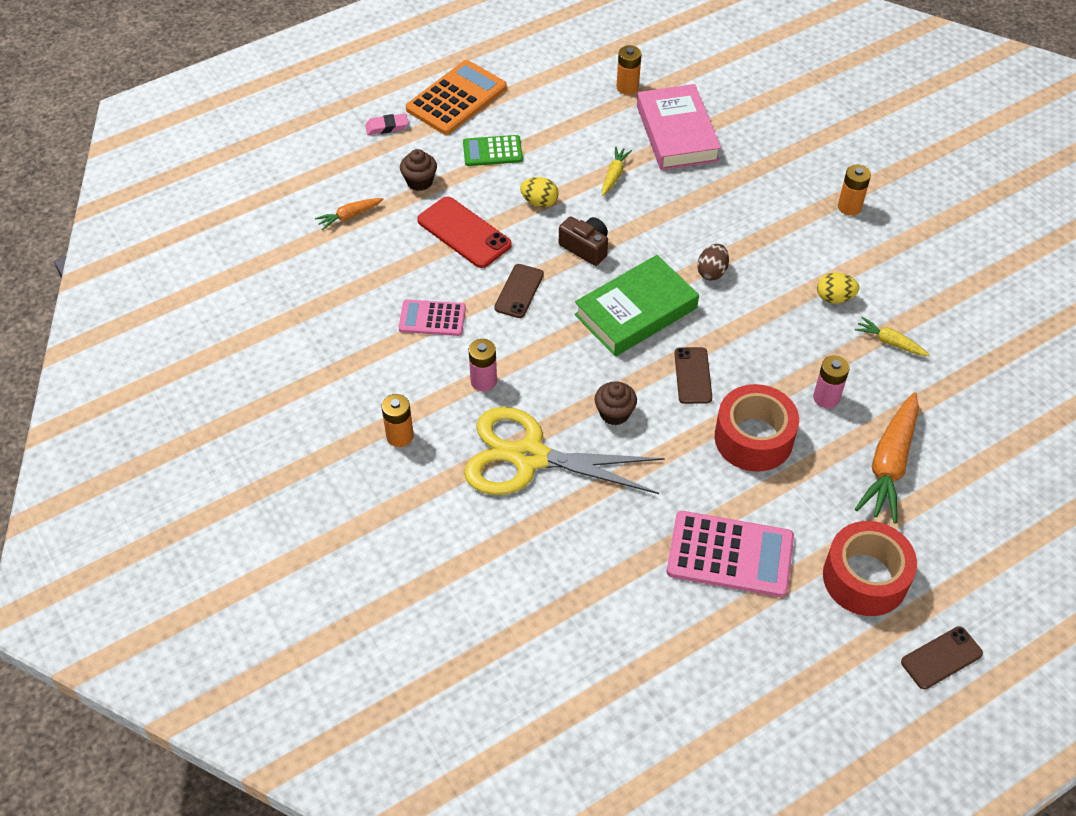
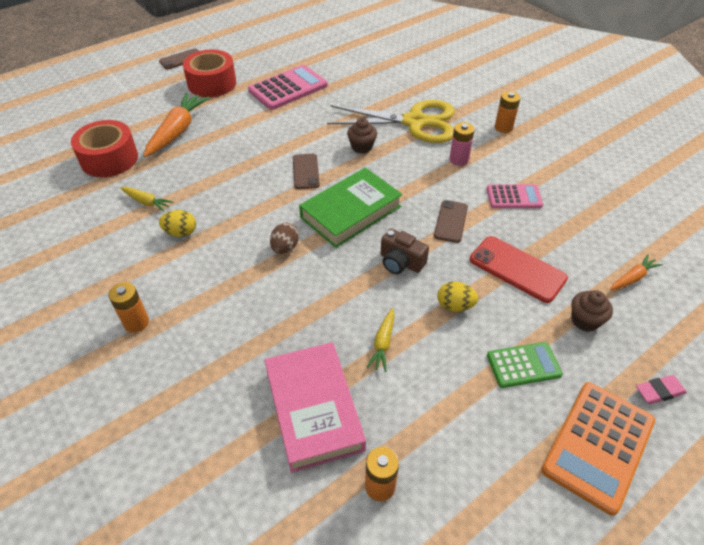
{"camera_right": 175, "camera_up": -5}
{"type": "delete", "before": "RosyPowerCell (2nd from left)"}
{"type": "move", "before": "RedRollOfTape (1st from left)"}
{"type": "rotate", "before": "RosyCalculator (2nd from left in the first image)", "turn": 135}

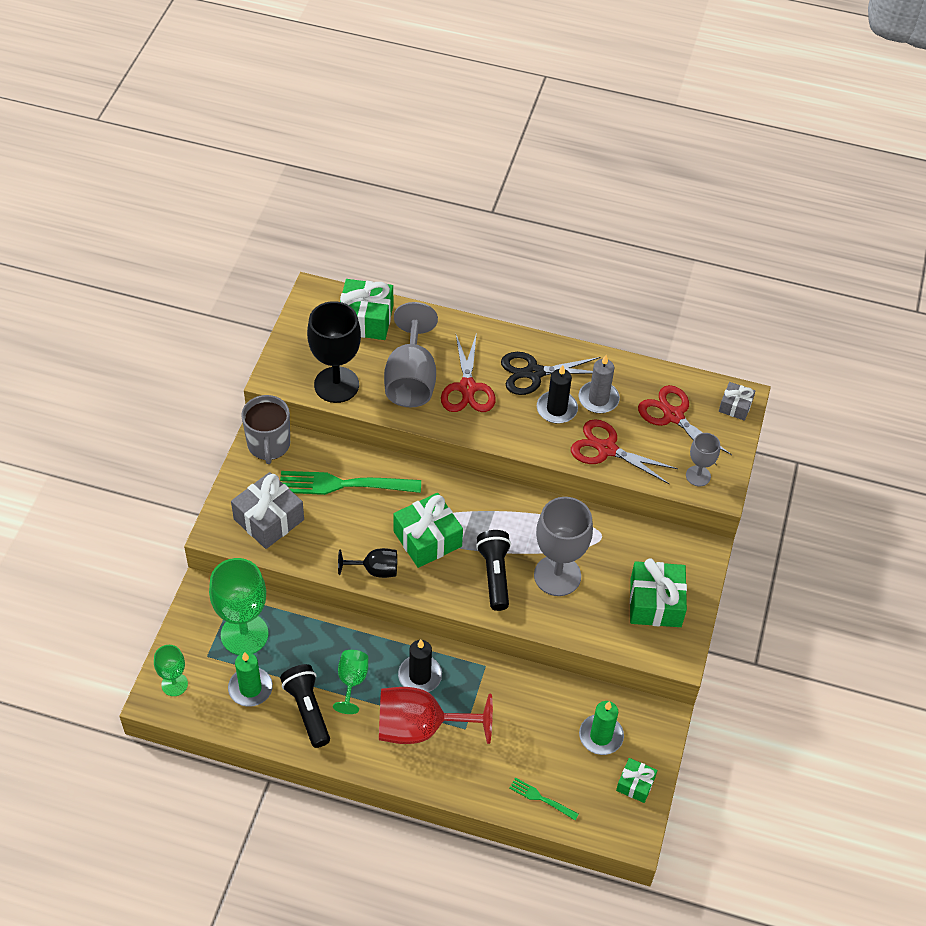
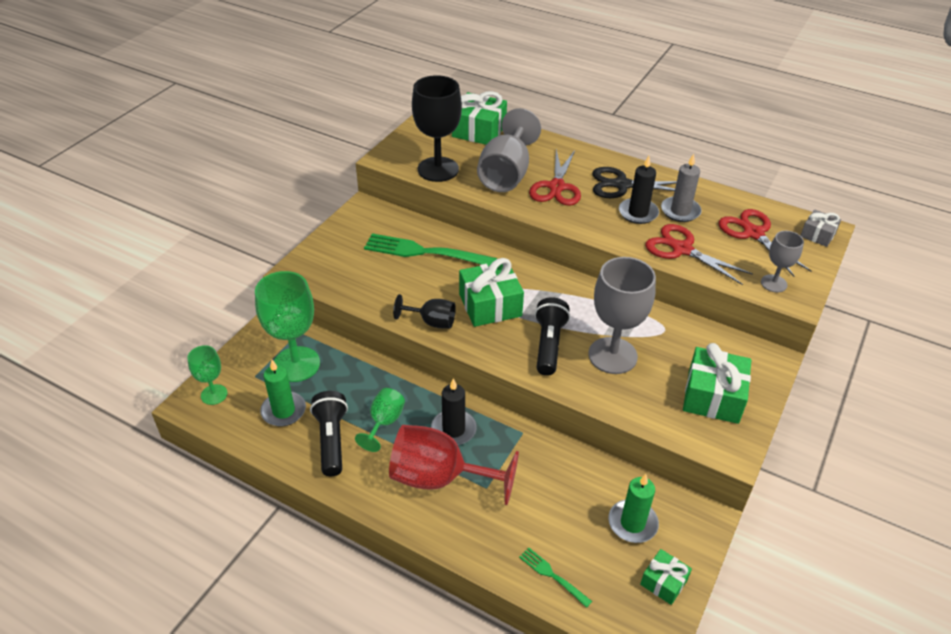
{"camera_right": 15, "camera_up": -10}
{"type": "delete", "before": "GreyTeaMug"}
{"type": "delete", "before": "GreyGift (1st from left)"}

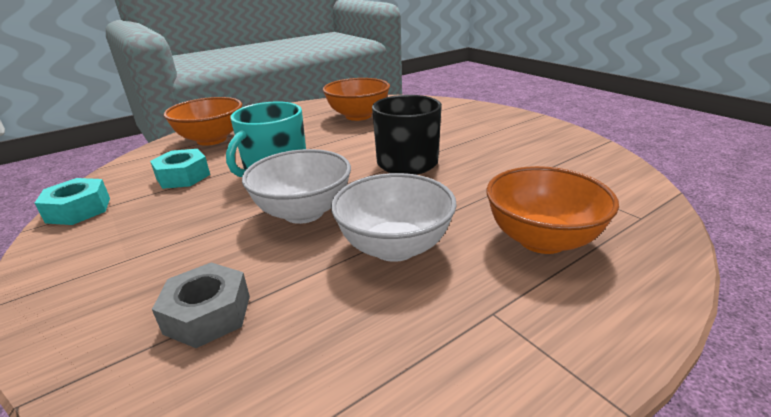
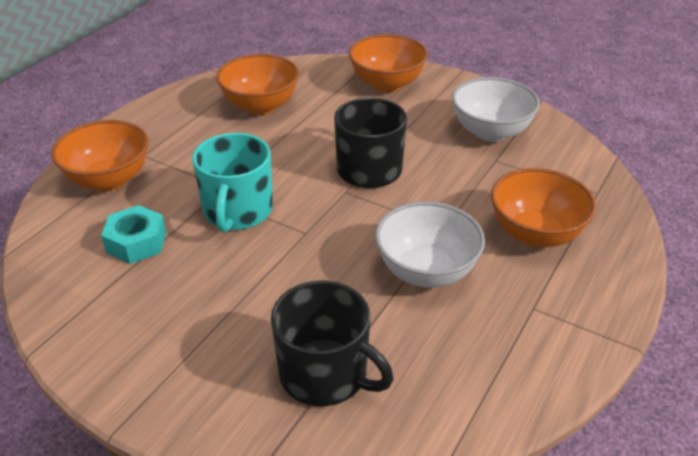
{"camera_right": -25, "camera_up": 10}
{"type": "move", "before": "PureWhiteDeepDish (1st from left in the first image)", "after": "PureWhiteDeepDish (2nd from left)"}
{"type": "delete", "before": "TealNut (1st from left)"}
{"type": "replace", "before": "GreyNut", "after": "JetBlackTeaMug (1st from left)"}
{"type": "insert", "after": "BrightOrangeDeepDish (3rd from left)"}

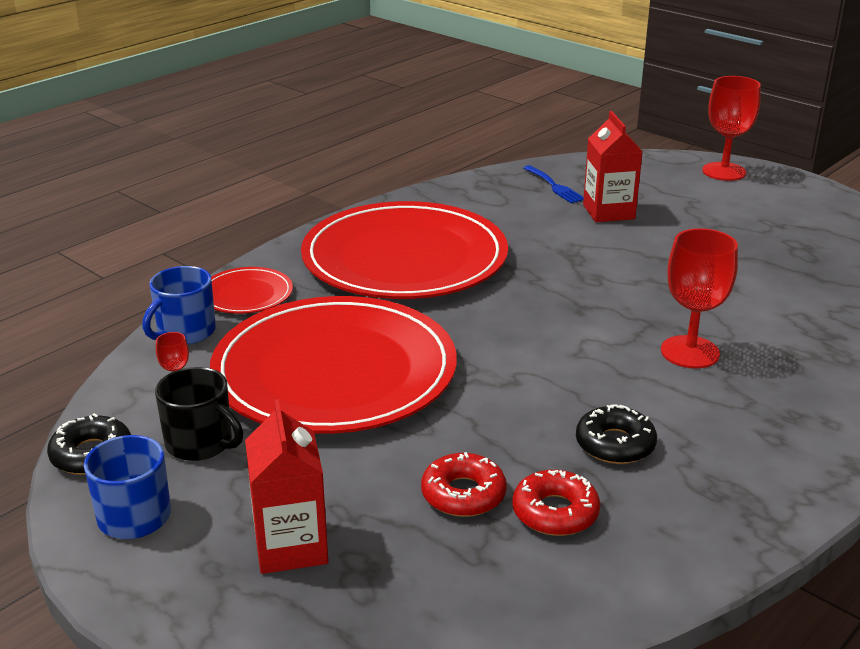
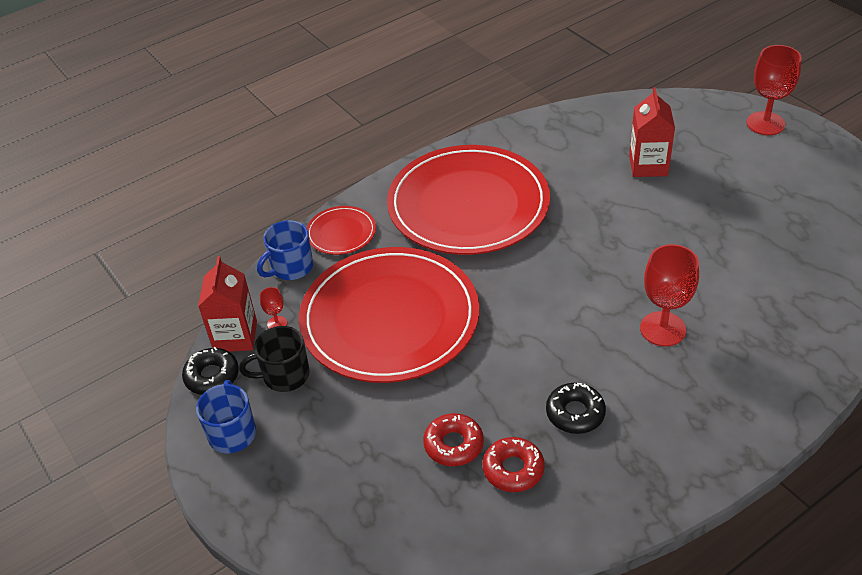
{"camera_right": 15, "camera_up": 15}
{"type": "delete", "before": "BlueTableFork"}
{"type": "rotate", "before": "JetBlackTeaMug", "turn": 120}
{"type": "move", "before": "RedJuiceCarton (1st from left)"}

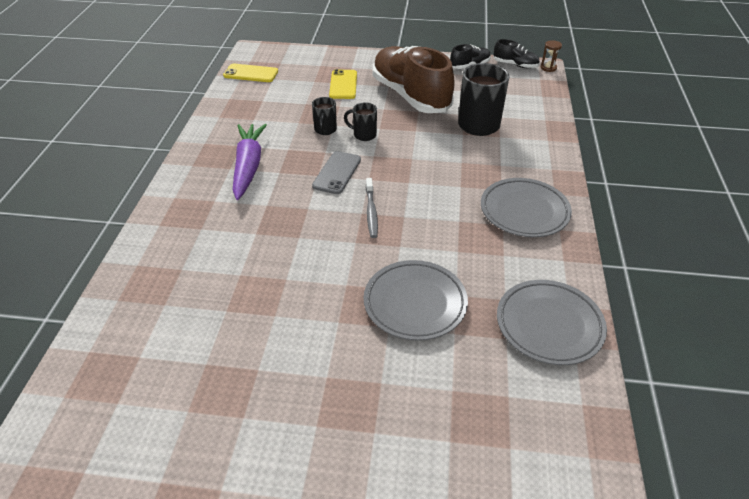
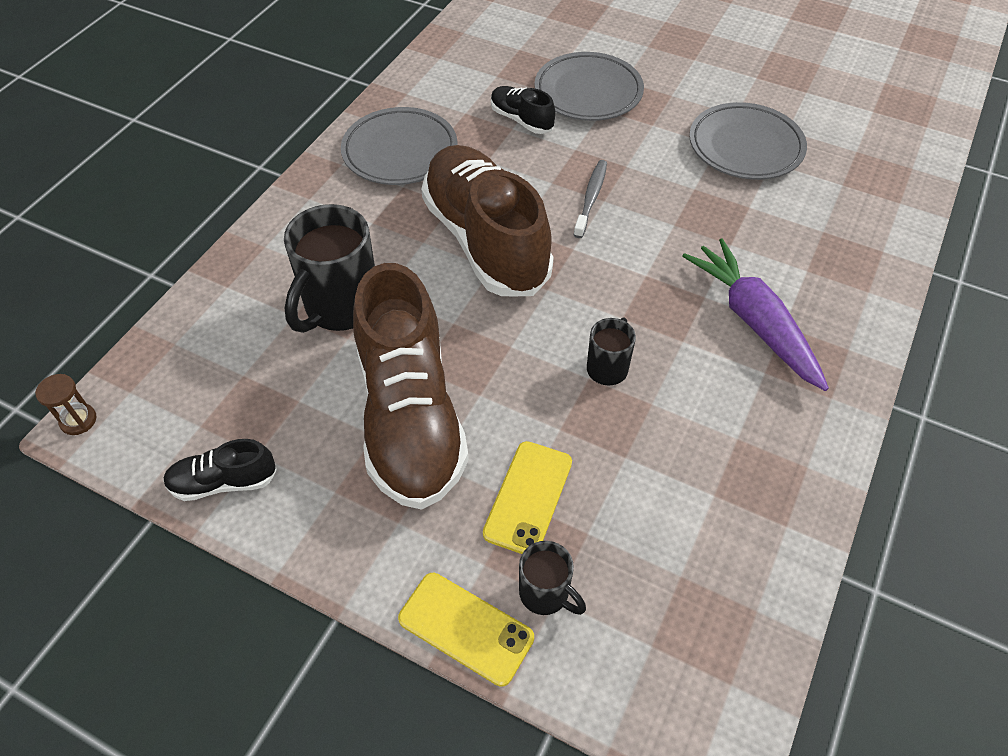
{"camera_right": -160, "camera_up": 10}
{"type": "move", "before": "JetBlackShoe (2nd from left)"}
{"type": "move", "before": "GoldenPhone (1st from left)"}
{"type": "move", "before": "JetBlackTeaMug (2nd from left)"}
{"type": "rotate", "before": "VioletCarrot", "turn": 135}
{"type": "delete", "before": "GreyPhone"}
{"type": "move", "before": "GreyPlate (3rd from left)"}
{"type": "insert", "after": "DarkBrownShoe (2nd from left)"}

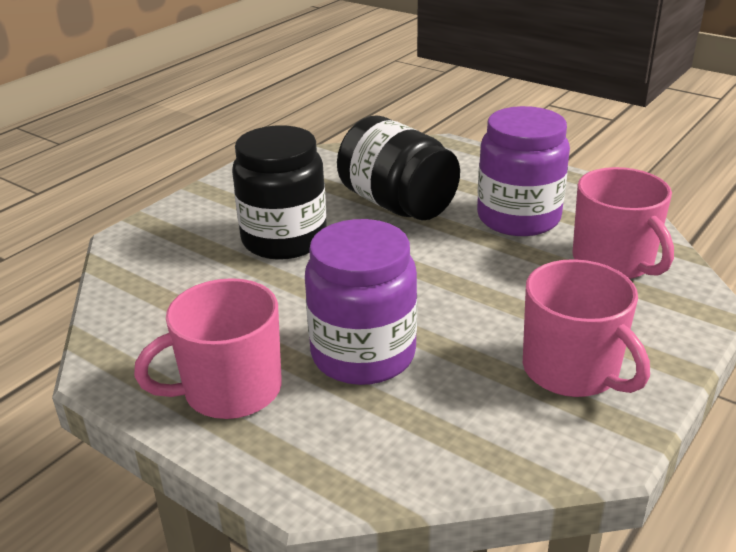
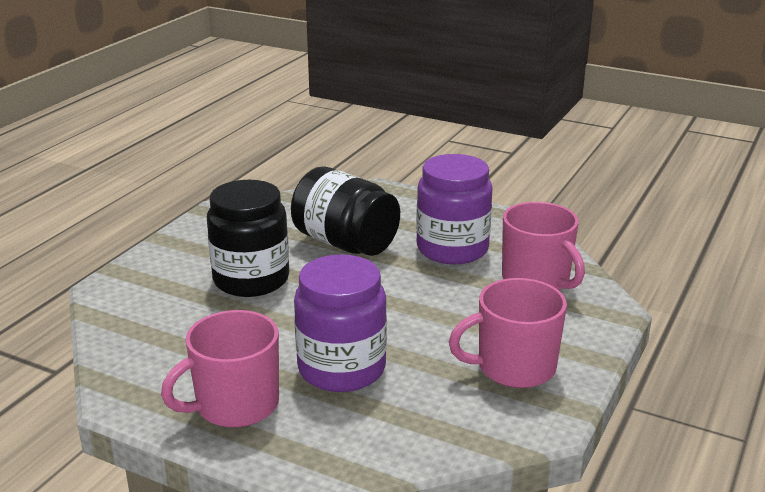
{"camera_right": -10, "camera_up": -5}
{"type": "rotate", "before": "RosyTeaMug (2nd from left)", "turn": 120}

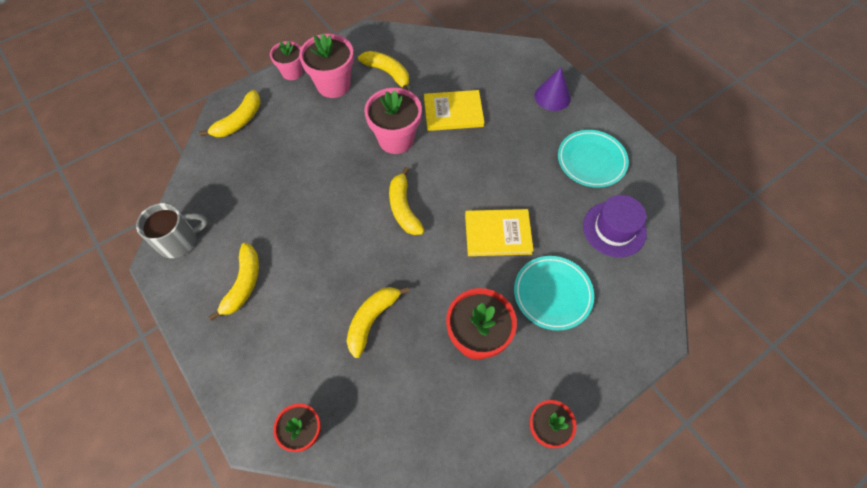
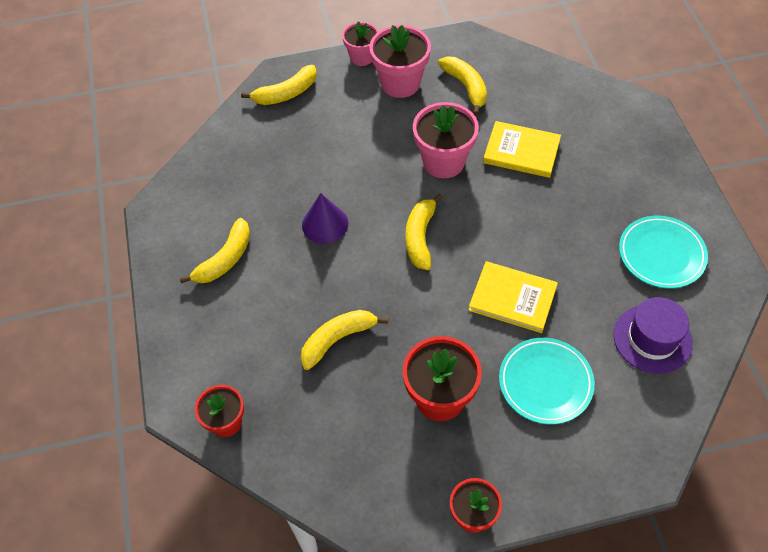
{"camera_right": 25, "camera_up": -5}
{"type": "move", "before": "VioletConeShape"}
{"type": "delete", "before": "GreyTeaMug"}

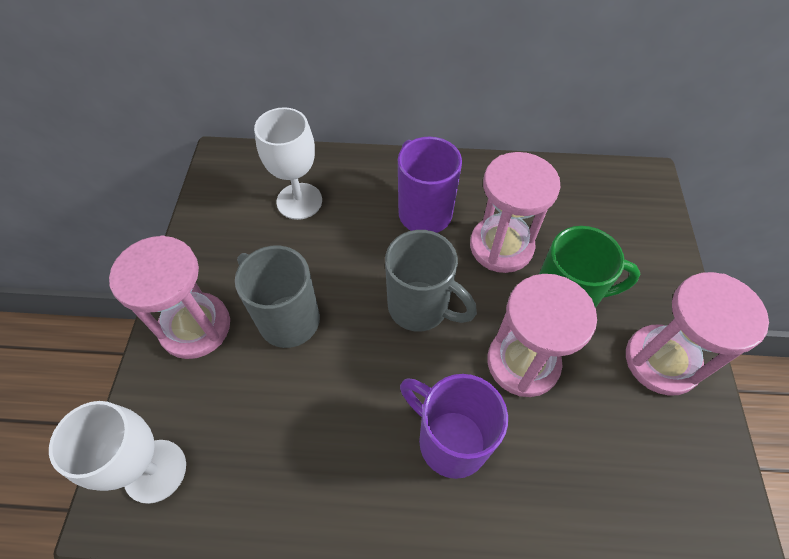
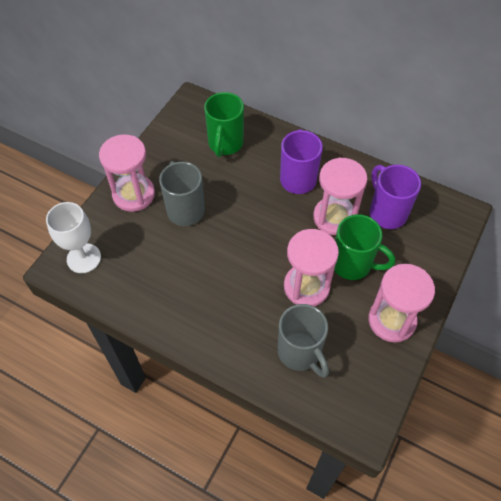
{"camera_right": 25, "camera_up": 0}
{"type": "replace", "before": "PureWhiteGoblet (2nd from left)", "after": "LeafGreenTeaMug (1st from left)"}
{"type": "move", "before": "GreyTeaMug (2nd from left)"}
{"type": "move", "before": "VioletTeaMug (2nd from left)"}

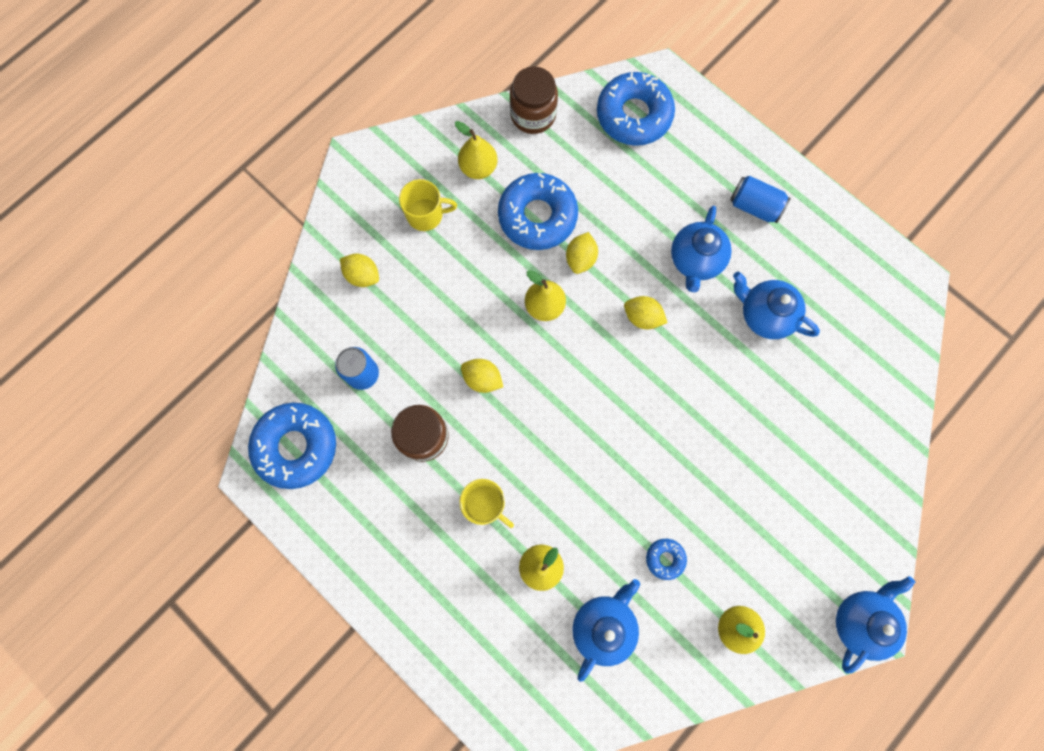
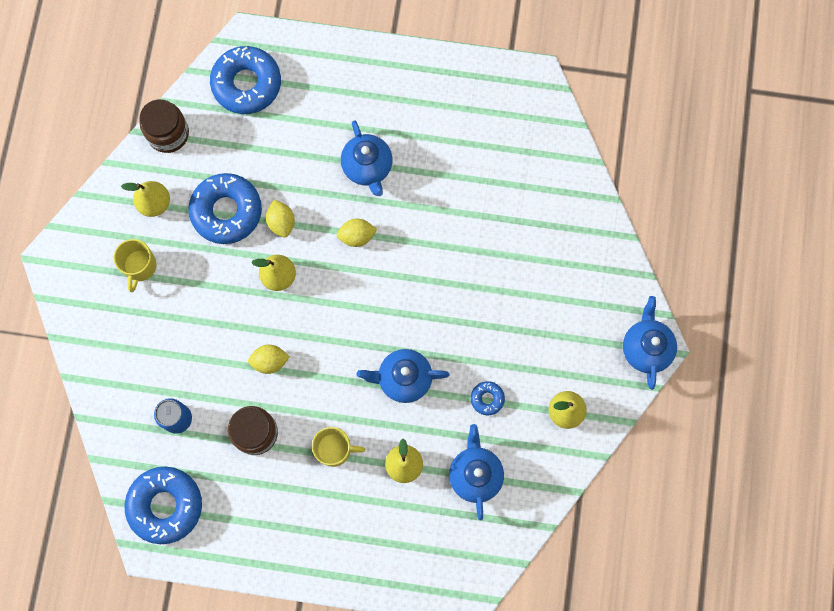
{"camera_right": -35, "camera_up": 0}
{"type": "delete", "before": "BlueCan (2nd from left)"}
{"type": "rotate", "before": "GoldenTeaMug (1st from left)", "turn": 135}
{"type": "delete", "before": "GoldenToyLemon (1st from left)"}
{"type": "move", "before": "BlueTeaPot (3rd from left in the first image)", "after": "BlueTeaPot (2nd from left)"}

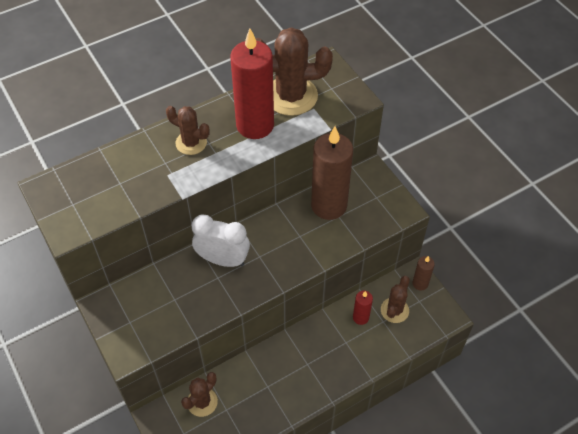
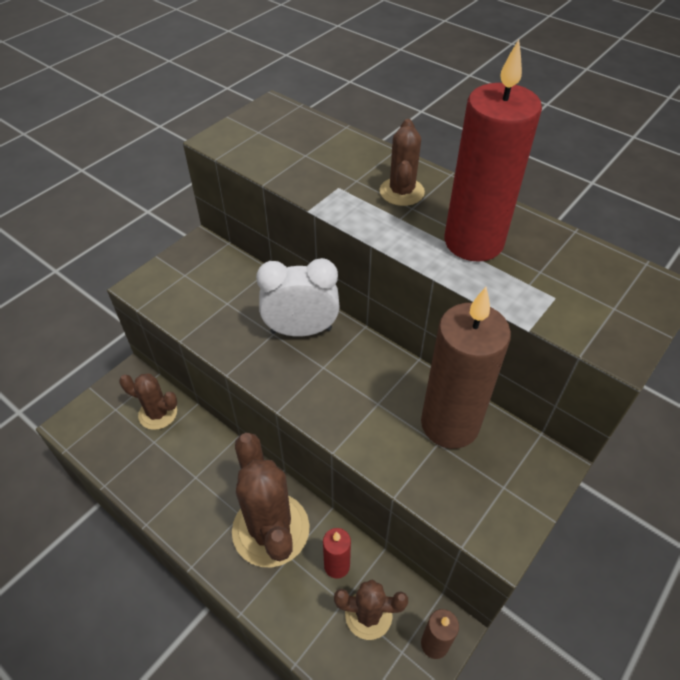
{"camera_right": 70, "camera_up": -5}
{"type": "move", "before": "DarkBrownPricklyPlant (3rd from left in the first image)", "after": "DarkBrownPricklyPlant (2nd from left)"}
{"type": "rotate", "before": "PureWhiteBedsideClock", "turn": -90}

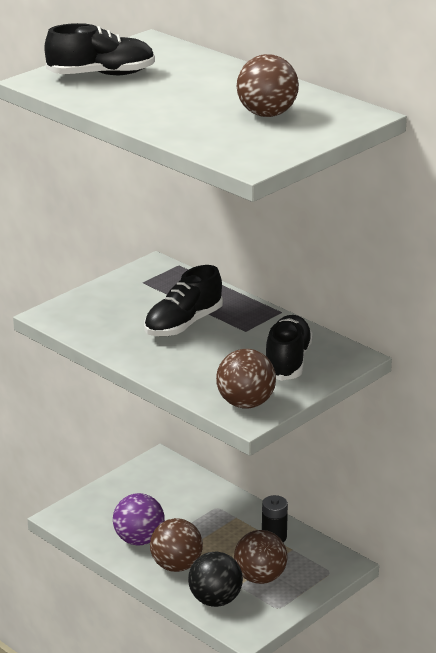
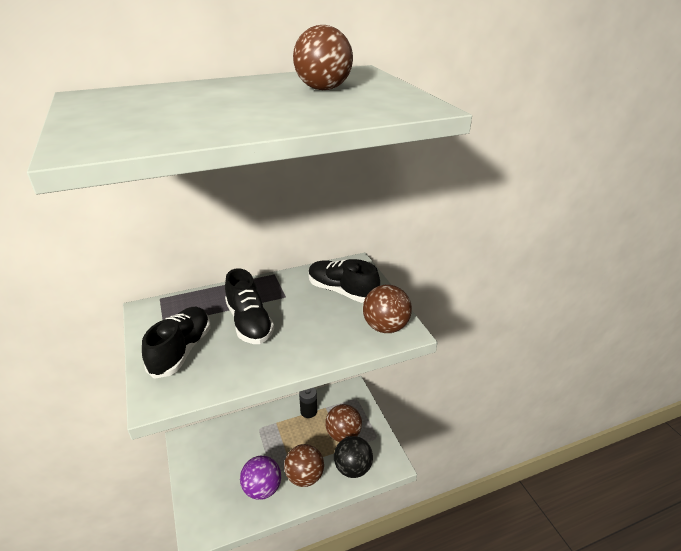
{"camera_right": -65, "camera_up": 5}
{"type": "move", "before": "JetBlackShoe (1st from left)"}

